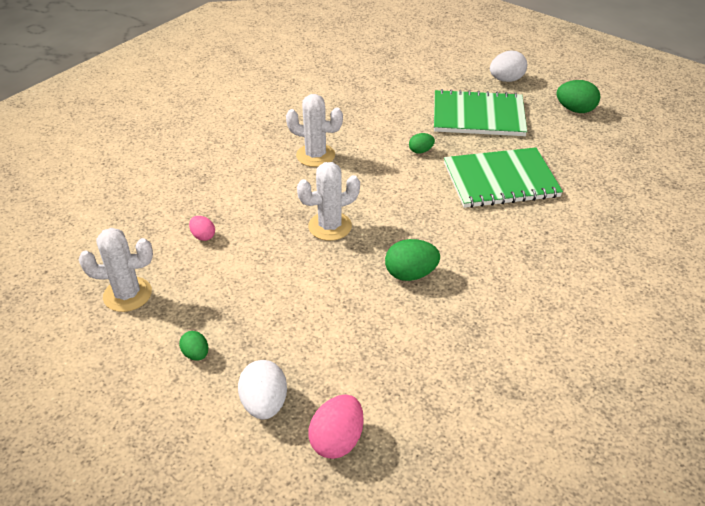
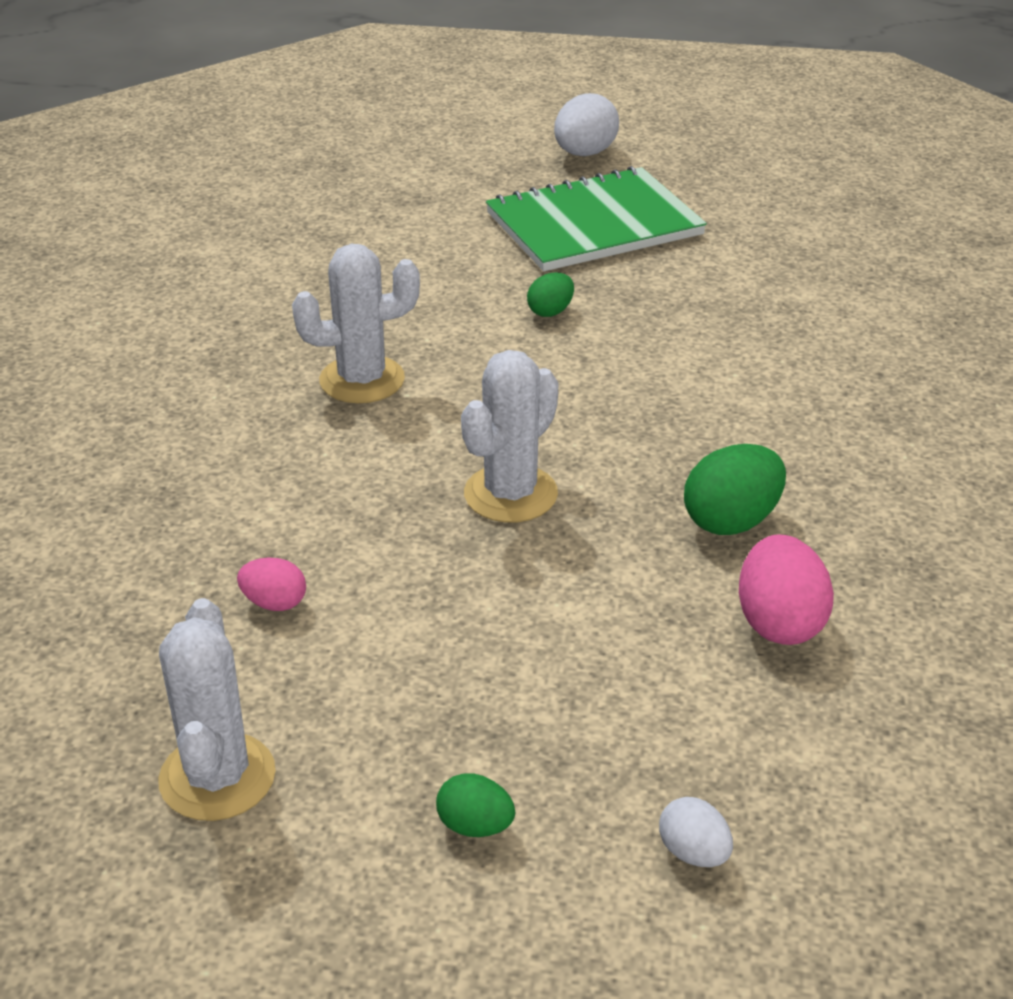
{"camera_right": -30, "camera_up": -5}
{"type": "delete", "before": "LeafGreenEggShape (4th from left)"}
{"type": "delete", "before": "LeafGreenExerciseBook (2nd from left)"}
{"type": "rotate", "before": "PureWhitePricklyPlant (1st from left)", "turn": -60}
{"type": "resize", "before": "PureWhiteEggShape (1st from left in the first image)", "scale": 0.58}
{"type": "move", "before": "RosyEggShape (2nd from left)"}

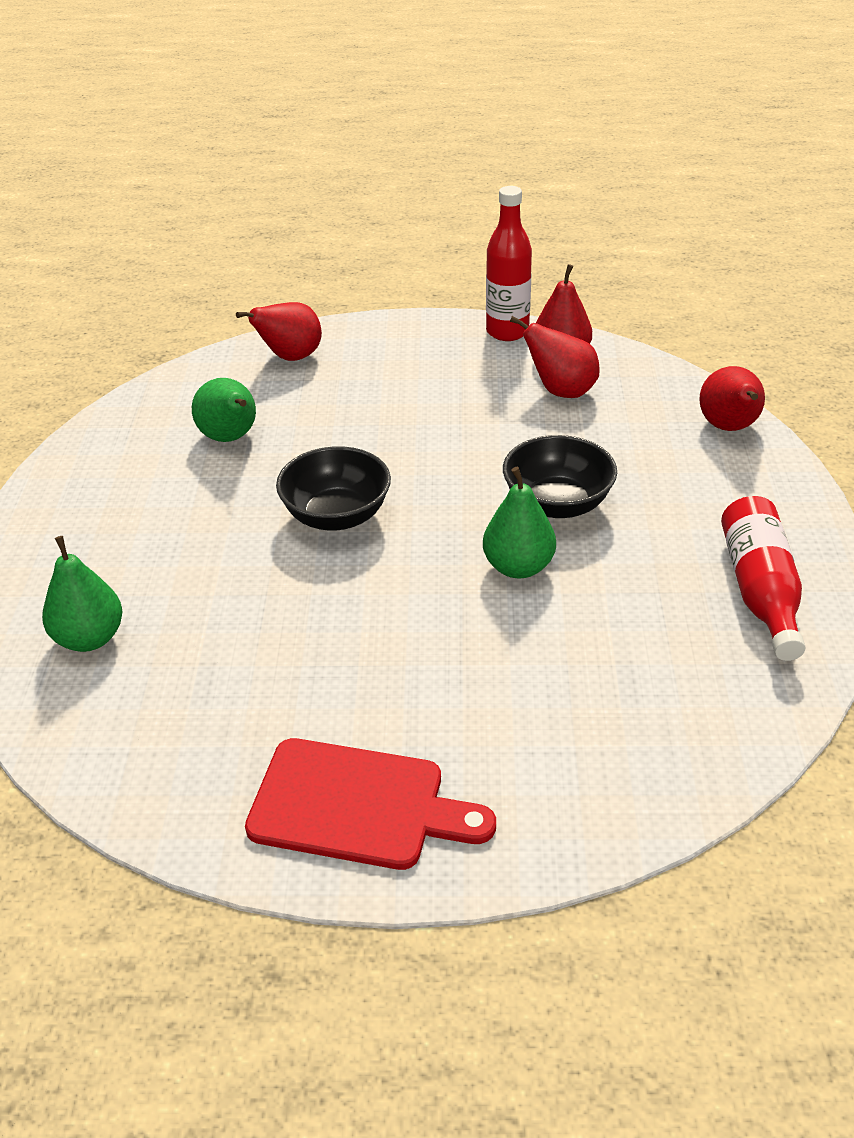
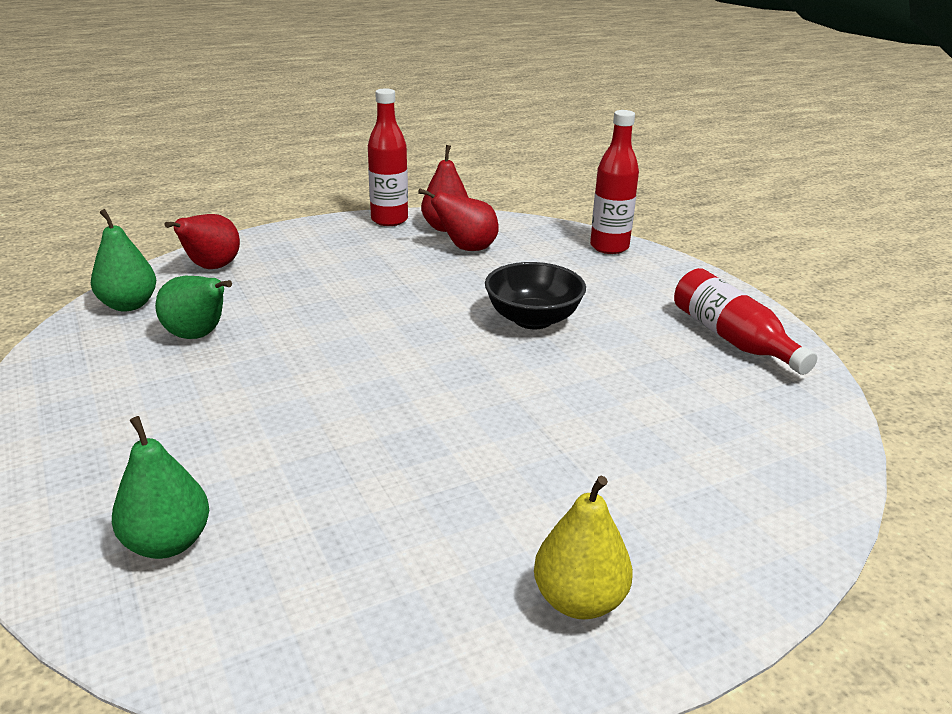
{"camera_right": -30, "camera_up": -10}
{"type": "replace", "before": "RedPear (4th from left)", "after": "RedDrinkBottle (2nd from left)"}
{"type": "delete", "before": "JetBlackDeepDish (1st from left)"}
{"type": "move", "before": "LeafGreenPear (3rd from left in the first image)", "after": "LeafGreenPear (1st from left)"}
{"type": "replace", "before": "RedChoppingBoard", "after": "GoldenPear"}

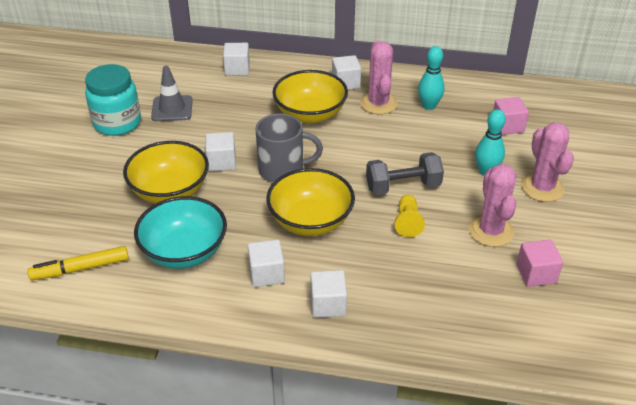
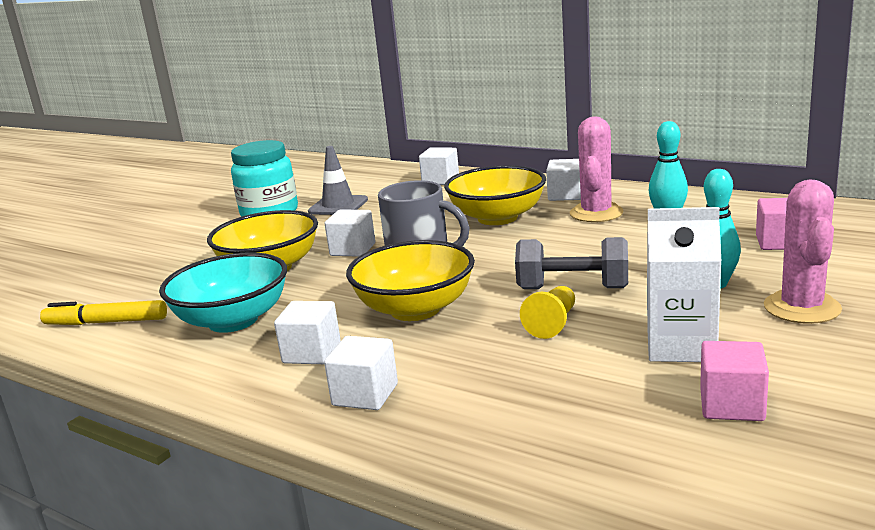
{"camera_right": 25, "camera_up": -20}
{"type": "replace", "before": "RosyPricklyPlant (2nd from left)", "after": "PureWhiteJuiceCarton"}

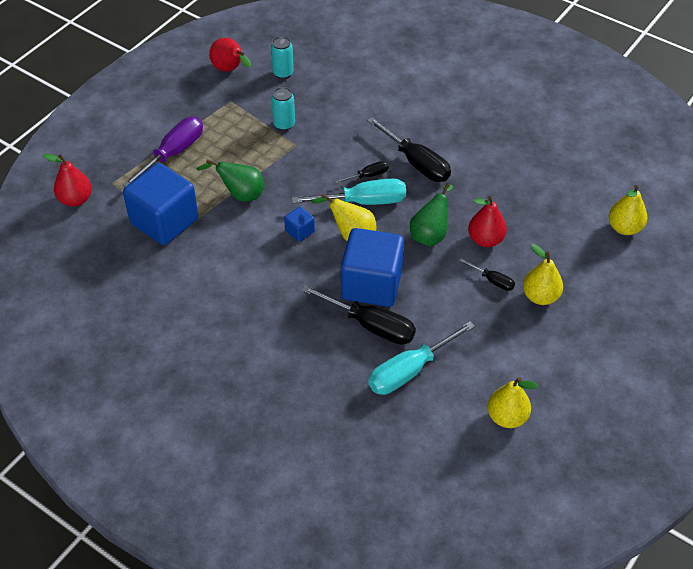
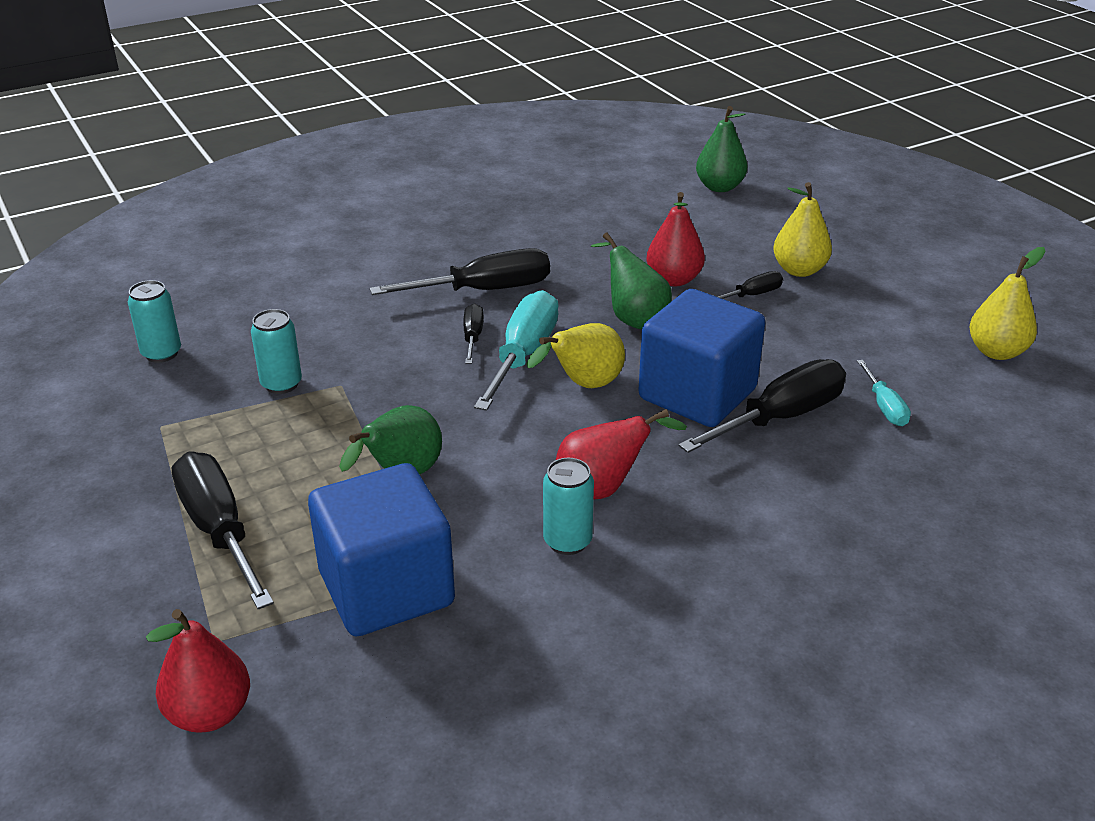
{"camera_right": -65, "camera_up": -15}
{"type": "move", "before": "RedPear (2nd from left)"}
{"type": "recolor", "before": "VioletFlatScrewdriver", "after": "JetBlackFlatScrewdriver (1st from left)"}
{"type": "recolor", "before": "GoldenPear (4th from left)", "after": "LeafGreenPear (3rd from left)"}
{"type": "delete", "before": "BlueBlock (2nd from left)"}
{"type": "resize", "before": "TealFlatScrewdriver (2nd from left)", "scale": 0.51}
{"type": "insert", "after": "TealCan (3rd from left)"}

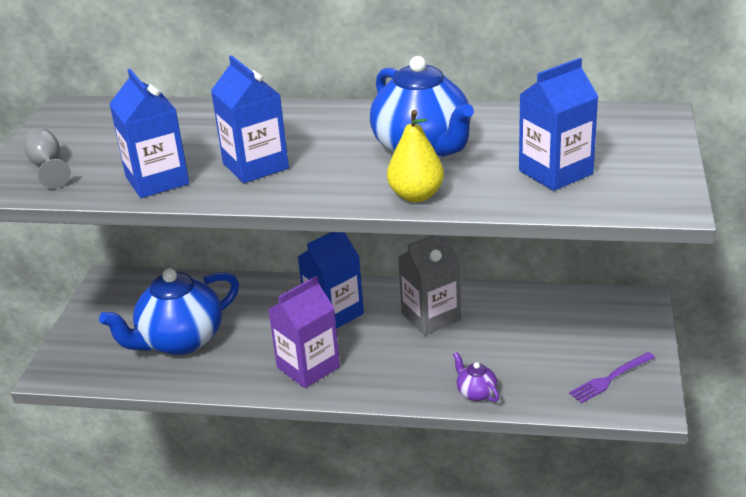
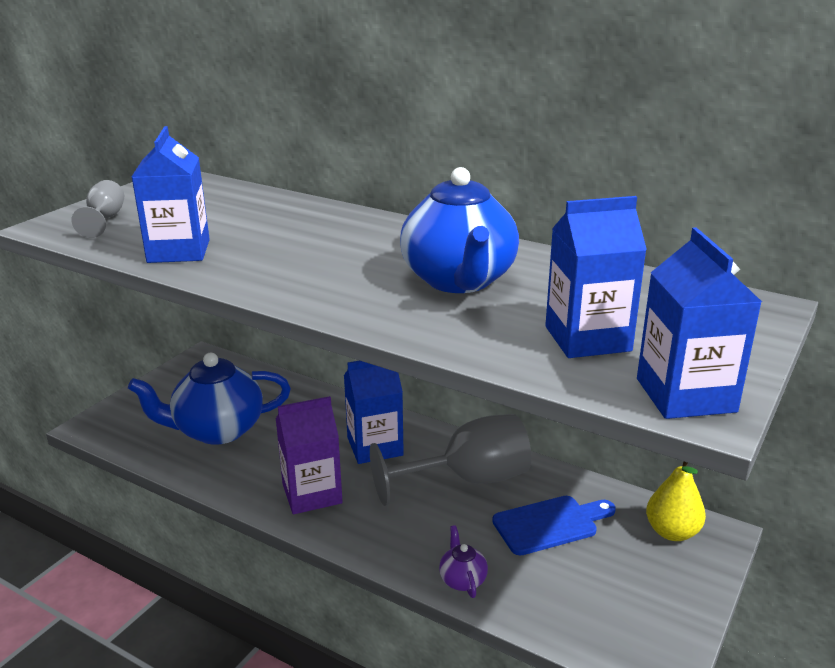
{"camera_right": 20, "camera_up": -5}
{"type": "move", "before": "BlueJuiceCarton (2nd from left in the first image)", "after": "BlueJuiceCarton (4th from left)"}
{"type": "move", "before": "GoldenPear"}
{"type": "replace", "before": "GreyJuiceCarton", "after": "GreyGoblet (2nd from left)"}
{"type": "delete", "before": "VioletTableFork"}
{"type": "insert", "after": "BlueChoppingBoard"}

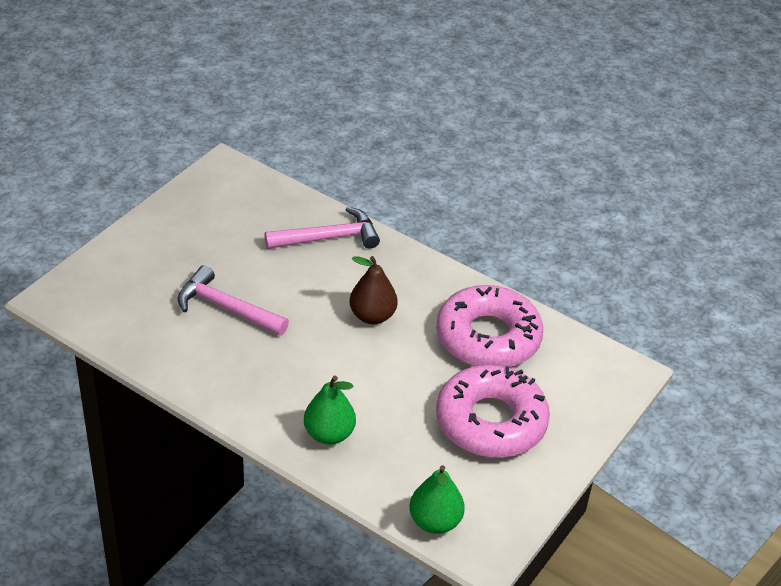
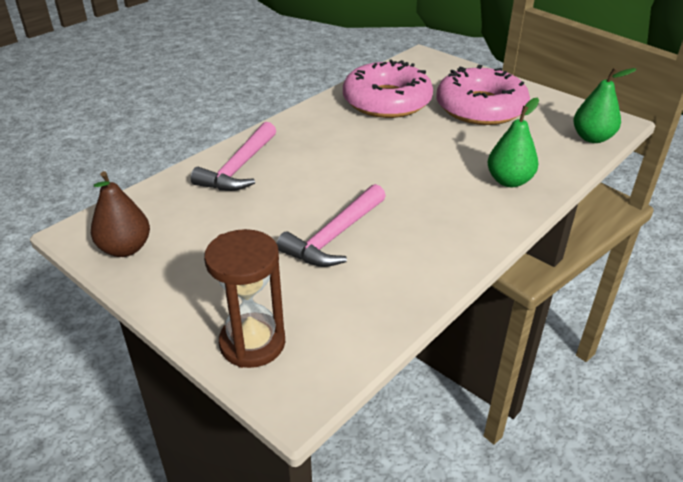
{"camera_right": -80, "camera_up": -5}
{"type": "rotate", "before": "RosyHammer (2nd from left in the first image)", "turn": -150}
{"type": "move", "before": "DarkBrownPear"}
{"type": "insert", "after": "DarkBrownSandglass"}

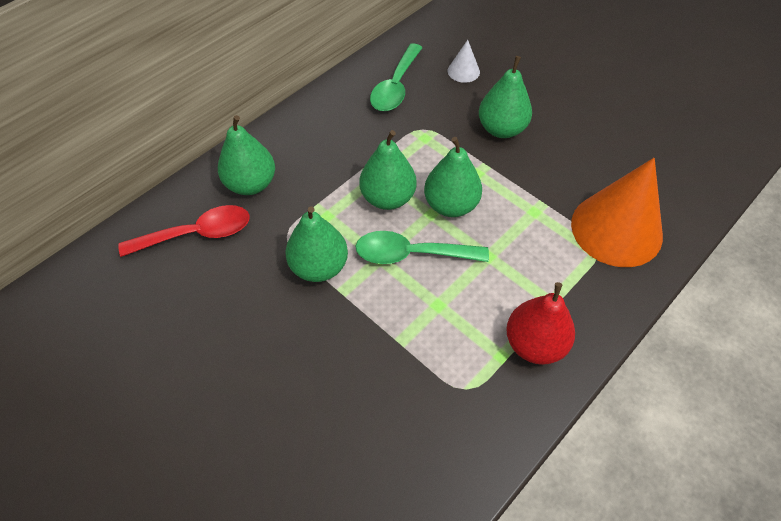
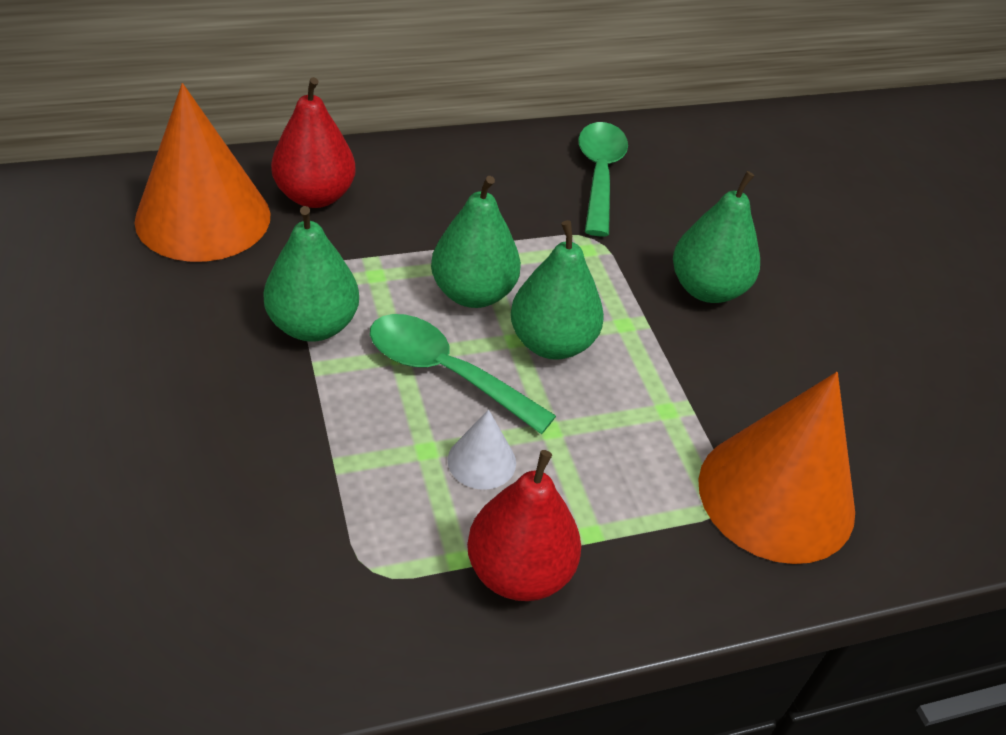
{"camera_right": 25, "camera_up": -10}
{"type": "move", "before": "PureWhiteConeShape"}
{"type": "rotate", "before": "LeafGreenTeaspoon (1st from left in the first image)", "turn": 135}
{"type": "recolor", "before": "LeafGreenPear (1st from left)", "after": "RedPear (1st from left)"}
{"type": "replace", "before": "RedTeaspoon", "after": "BrightOrangeConeShape (1st from left)"}

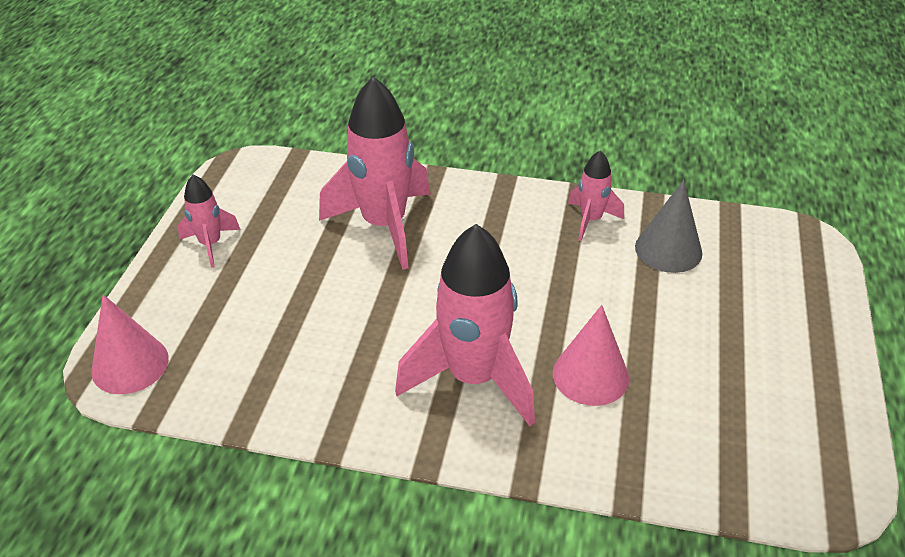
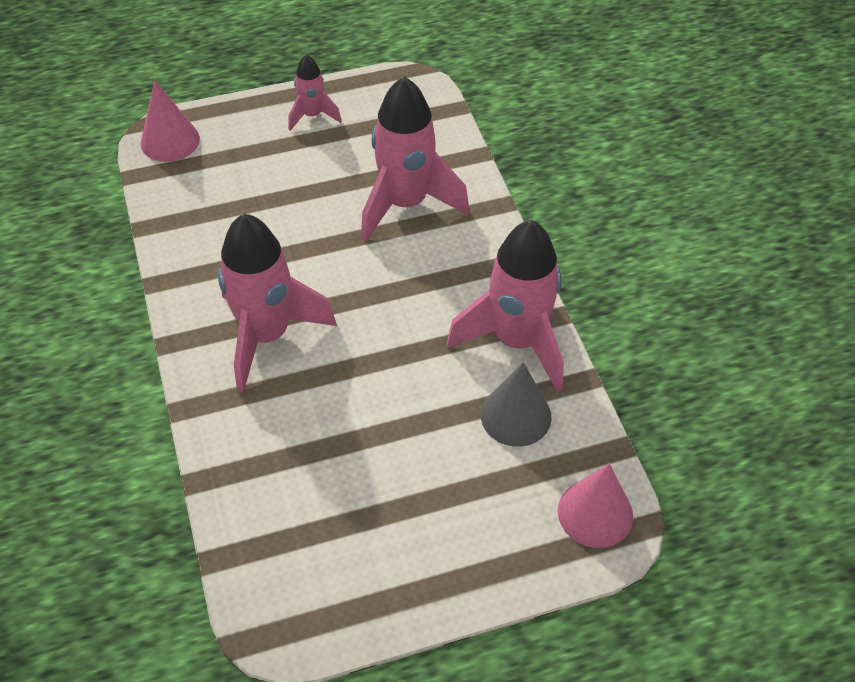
{"camera_right": 60, "camera_up": 10}
{"type": "resize", "before": "RosyToyRocket (4th from left)", "scale": 1.98}
{"type": "move", "before": "RosyConeShape (2nd from left)"}

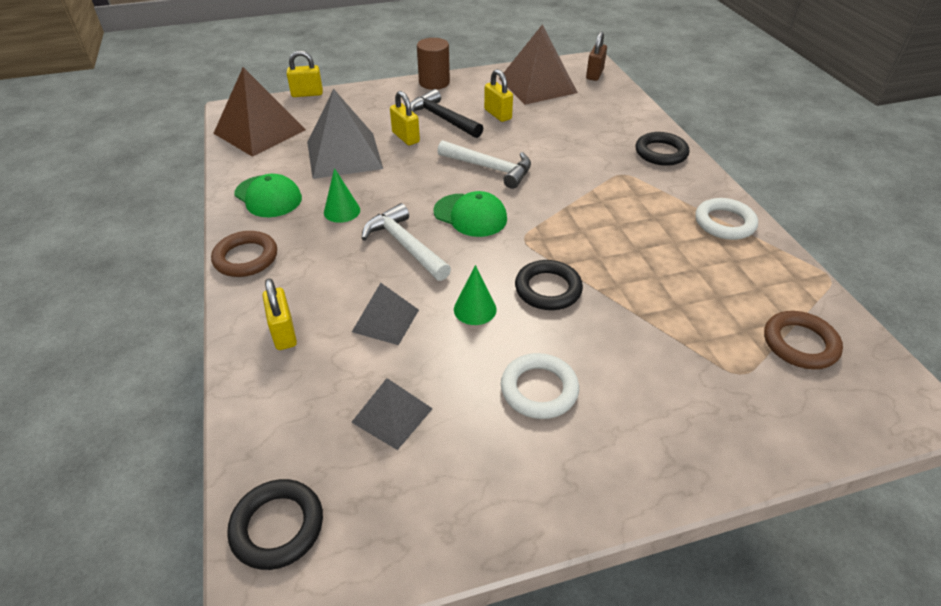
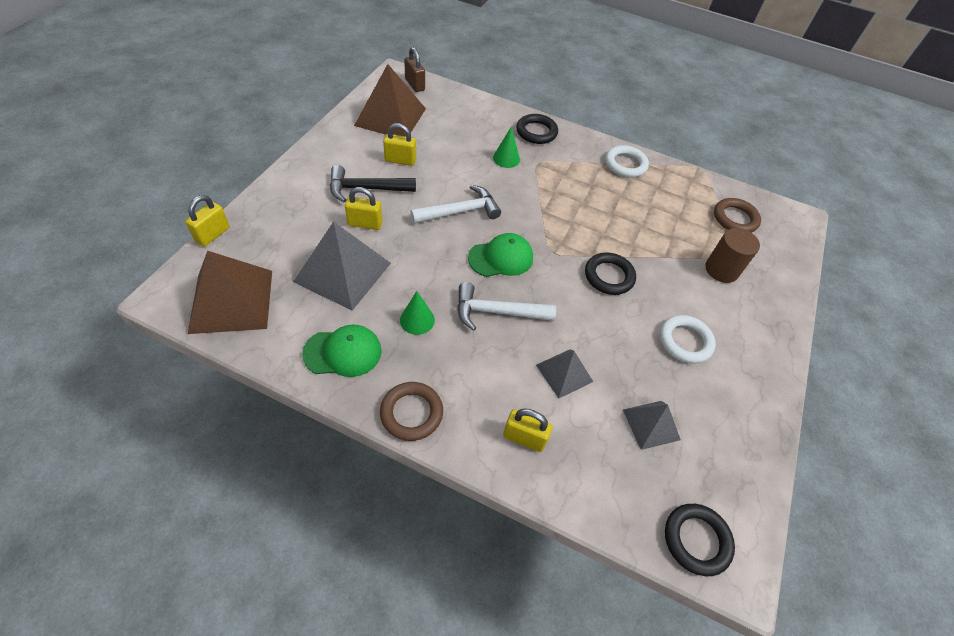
{"camera_right": -55, "camera_up": 10}
{"type": "move", "before": "DarkBrownSolidCylinder"}
{"type": "move", "before": "LeafGreenConeShape (2nd from left)"}

